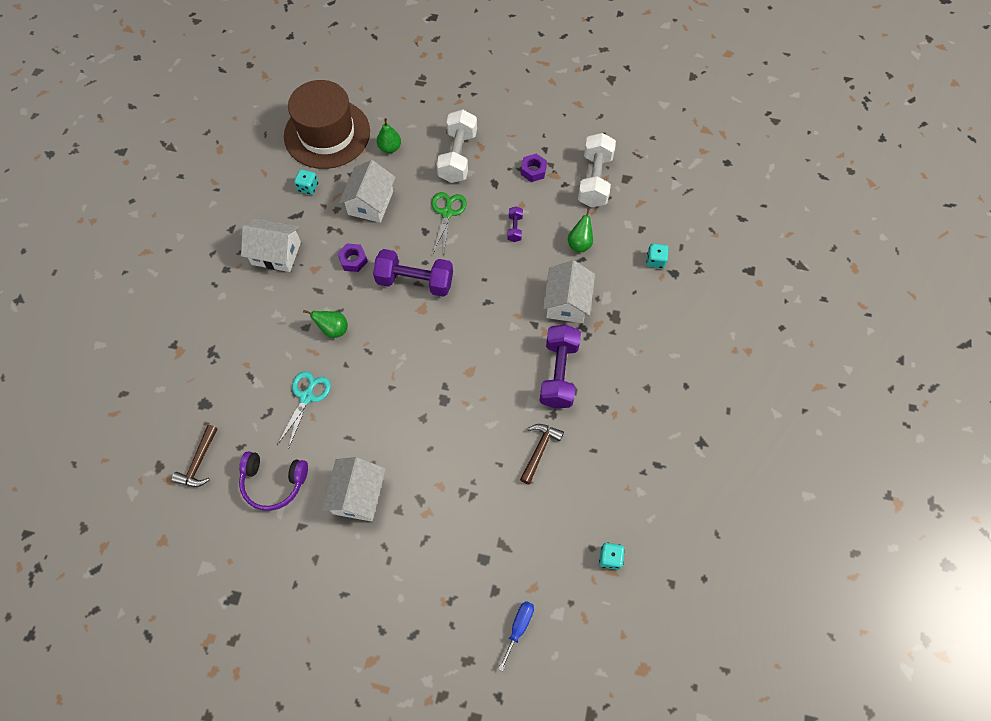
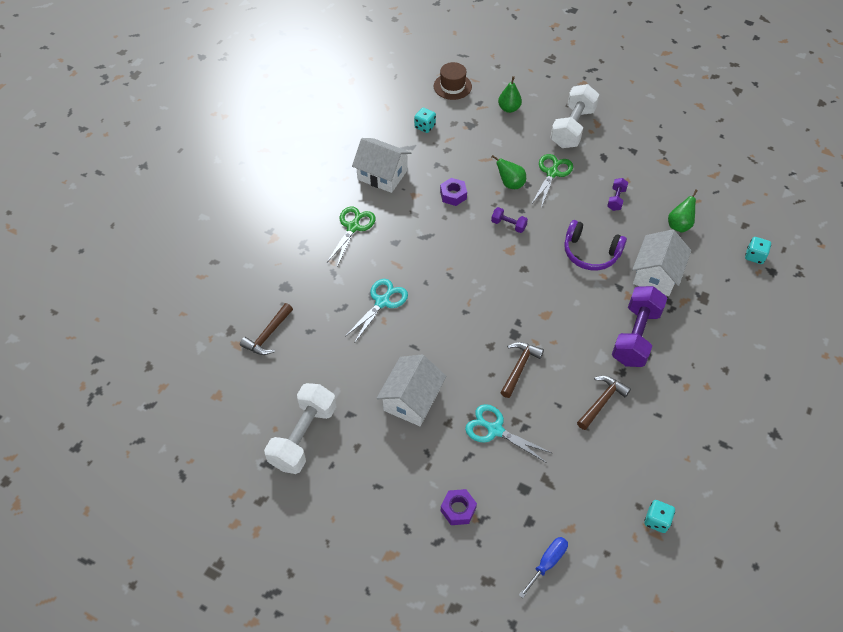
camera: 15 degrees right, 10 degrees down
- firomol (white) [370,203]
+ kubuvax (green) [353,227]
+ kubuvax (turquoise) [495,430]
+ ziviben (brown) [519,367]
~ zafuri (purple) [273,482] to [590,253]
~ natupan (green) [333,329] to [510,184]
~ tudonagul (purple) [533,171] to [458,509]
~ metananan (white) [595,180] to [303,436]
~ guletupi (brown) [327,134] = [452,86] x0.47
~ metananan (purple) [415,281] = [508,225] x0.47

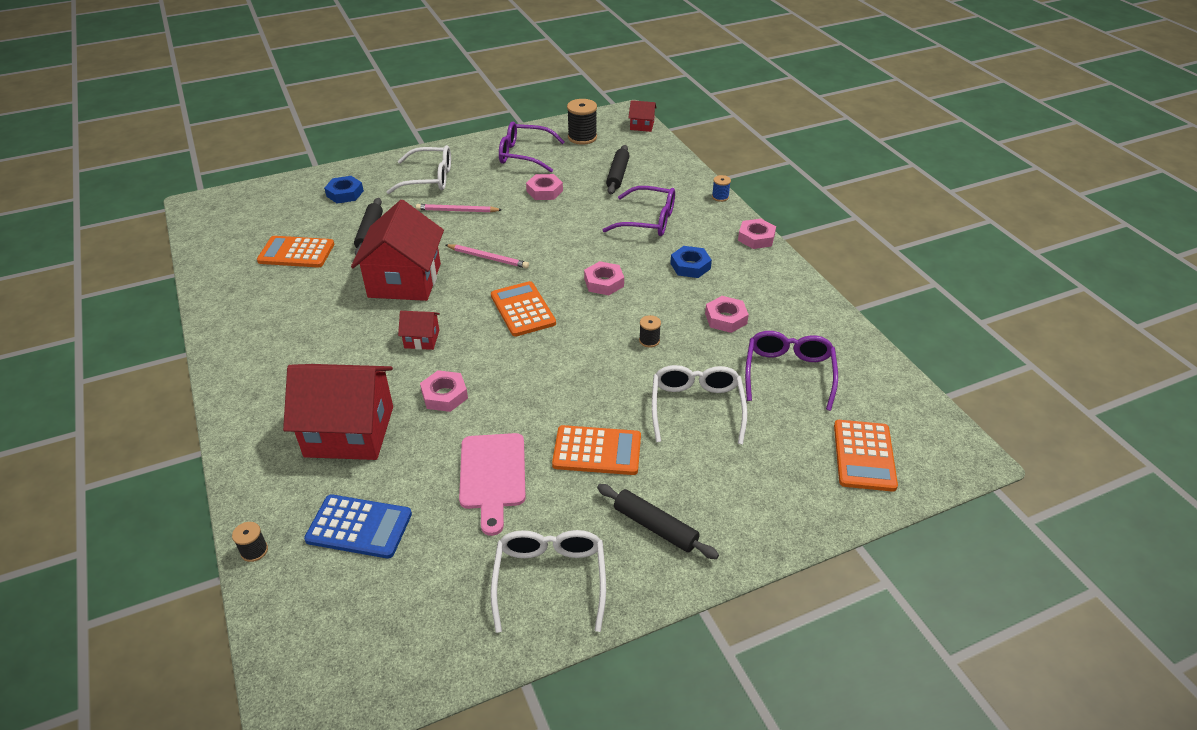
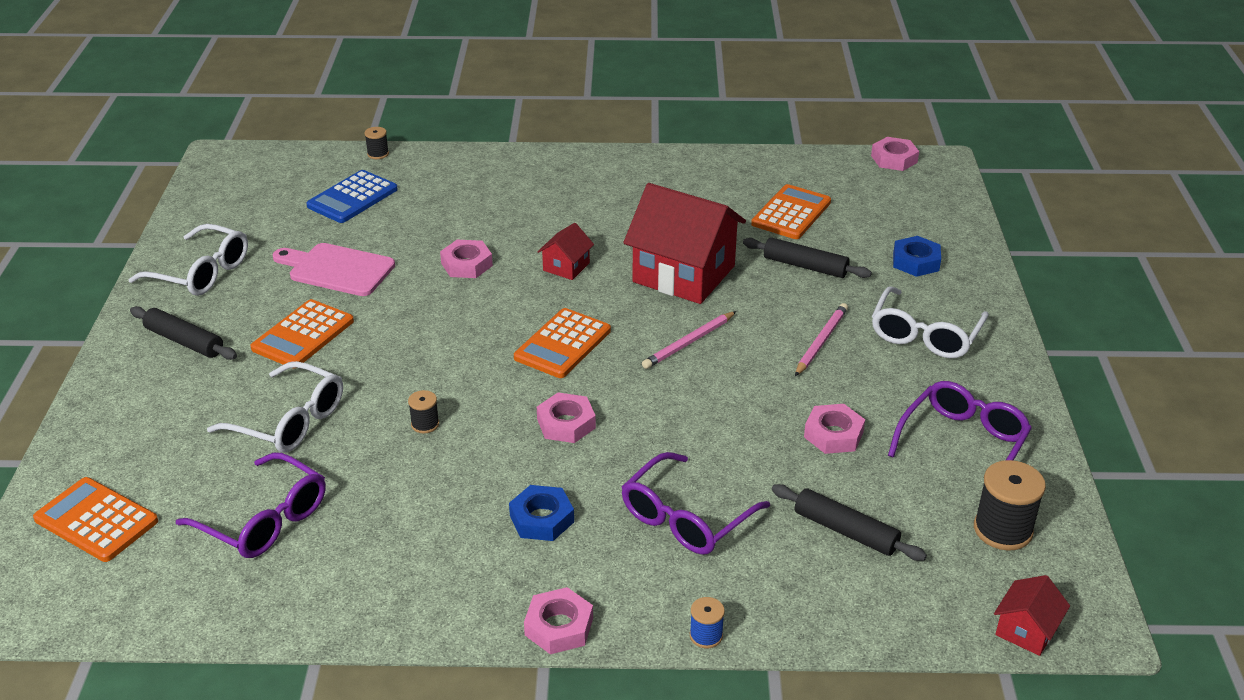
camera: 115 degrees right, 5 degrees down
- firomol (red) [349,431]
~ tudonagul (pink) [725,318] to [894,159]
~ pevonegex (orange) [523,309] = [562,344] 120 degrees clockwise
~ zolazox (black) [655,527] = [184,341] 60 degrees clockwise

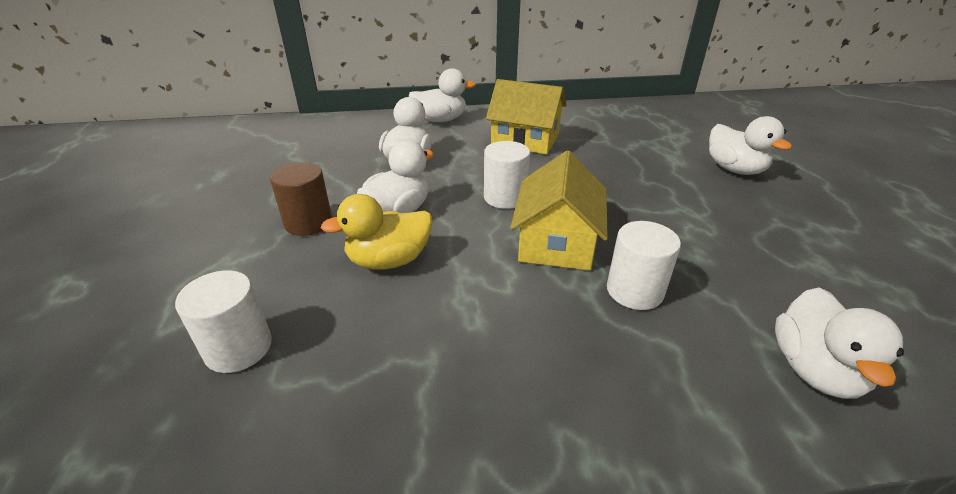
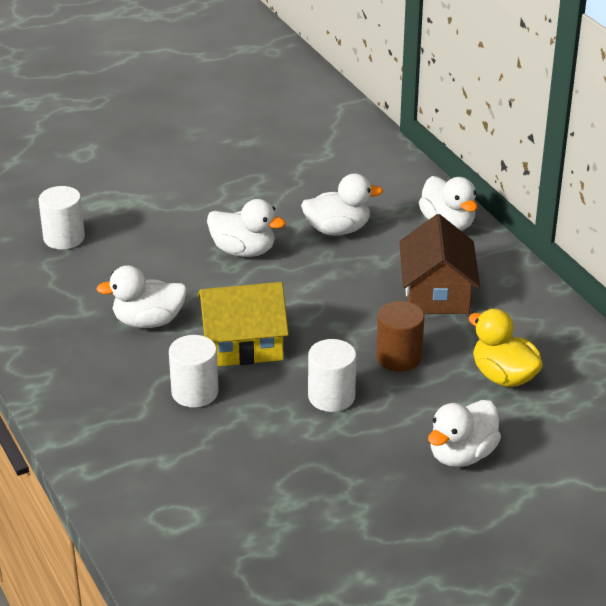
camera: 70 degrees right, 0 degrees up
~ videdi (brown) [308,222] to [399,357]
~ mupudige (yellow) [389,260] to [503,376]
~ videdi (white) [505,197] to [331,397]
~ mupudige (white) [814,370] to [148,321]
~ firomol (yellow) [525,140] to firomol (brown) [437,293]

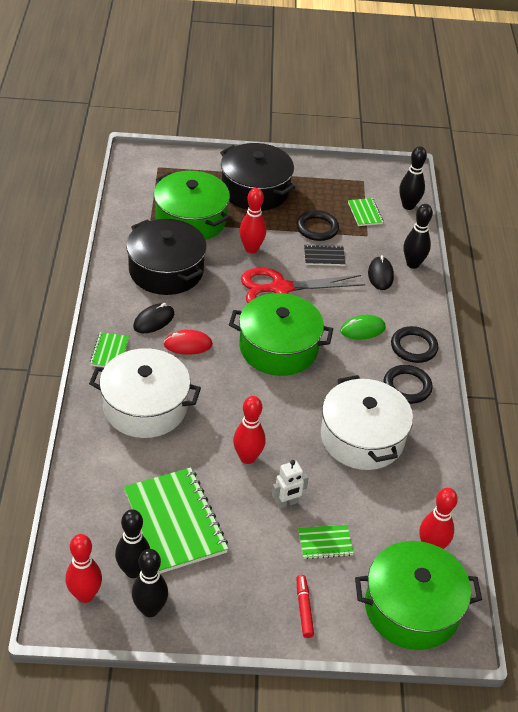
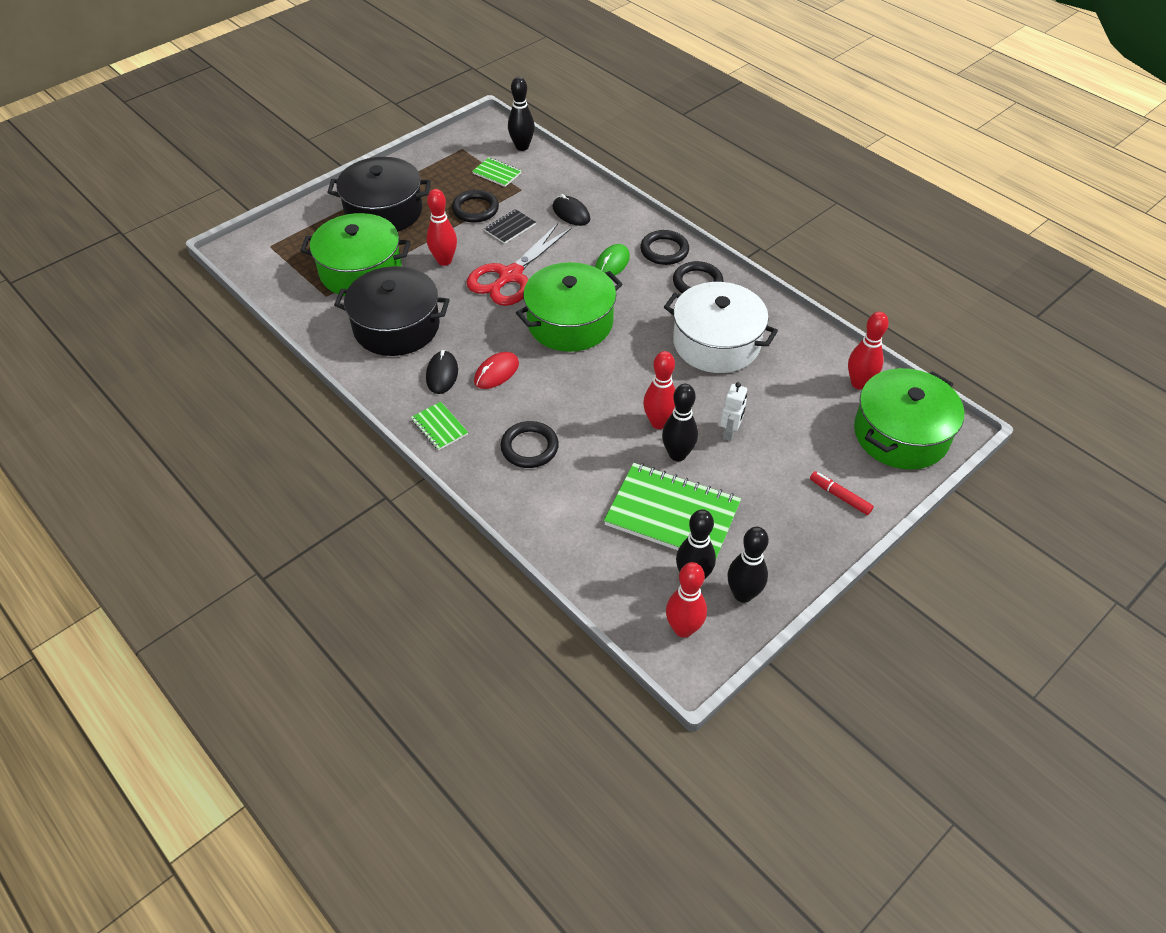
camera: 40 degrees left, 5 degrees up
- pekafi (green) [325,543]
~ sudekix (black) [413,264] to [677,454]
~ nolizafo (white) [145,407] to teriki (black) [529,447]

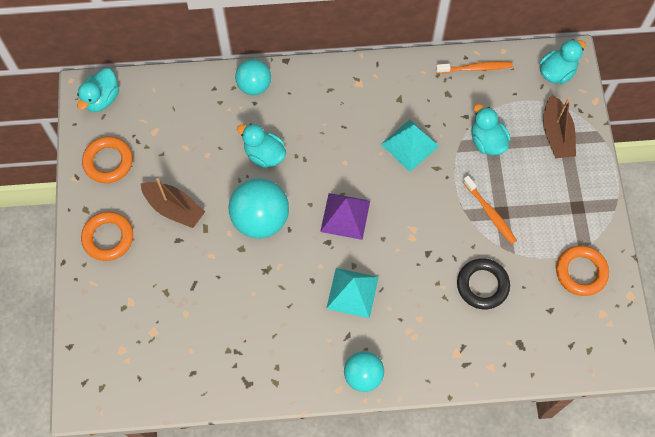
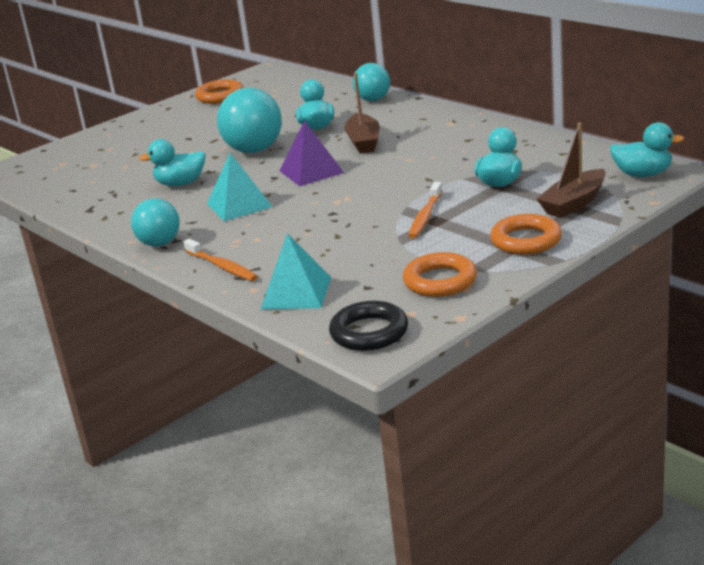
camera: 55 degrees right, 40 degrees down
~ mupudige (turquoise) [101,99] to [180,184]
~ teriki (orange) [108,238] to [526,240]
~ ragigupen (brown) [174,208] to [363,142]
~ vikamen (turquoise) [410,145] to [296,293]
~ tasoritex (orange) [475,68] to [222,266]
~ teriki (black) [482,285] to [369,332]

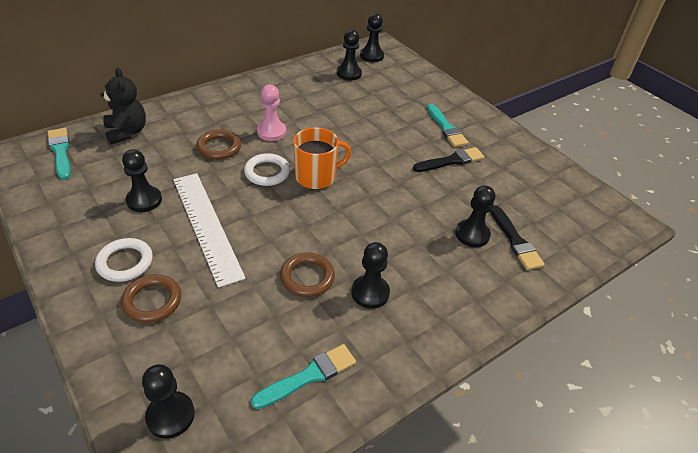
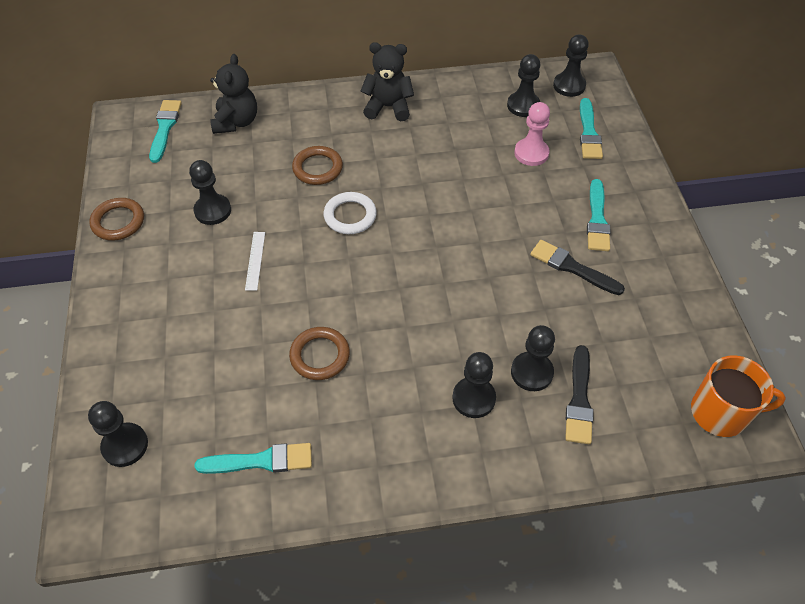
camera: 30 degrees right, 10 degrees up
- teriki (white) [125,262]
+ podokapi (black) [388,107]
+ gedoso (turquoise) [589,133]
~ teriki (brown) [152,301] to [118,222]
~ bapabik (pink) [271,132] to [531,153]
~ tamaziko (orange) [316,177] to [720,412]
~ bapabik (black) [370,293] to [473,398]
~ gedoso (black) [451,161] = [572,267] 150 degrees counterclockwise
~ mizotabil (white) [206,226] = [255,260] x0.42

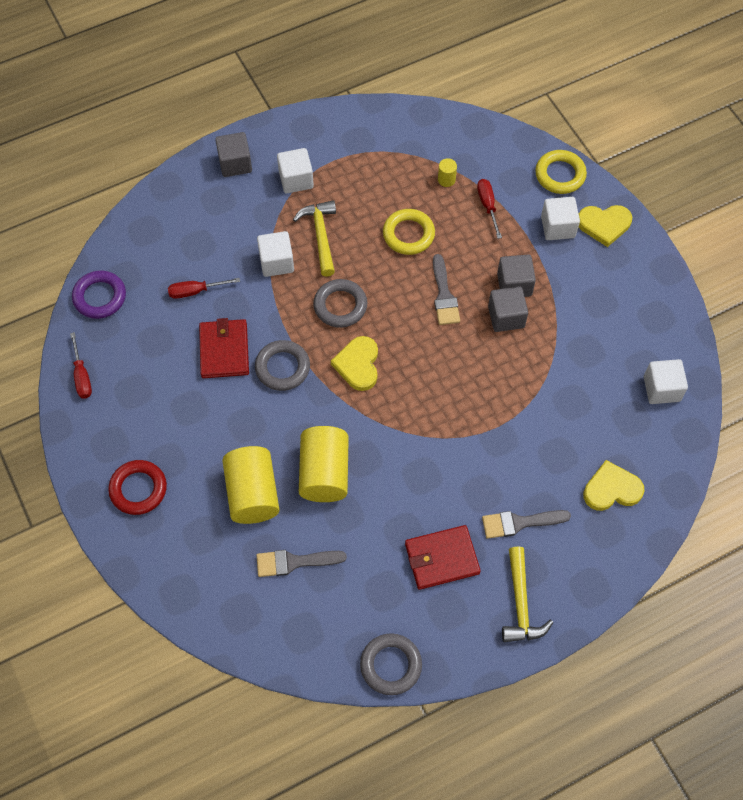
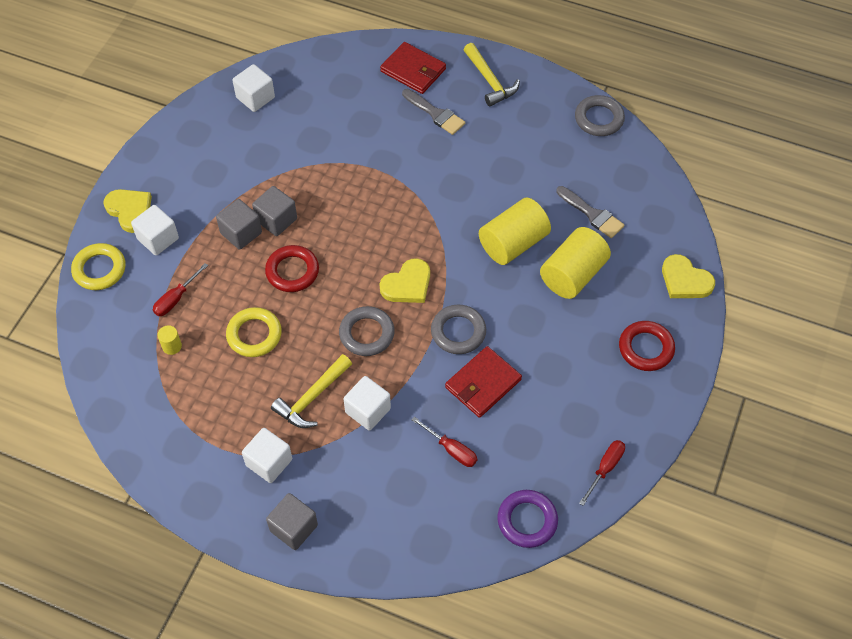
camera: 130 degrees left, 5 degrees down
~ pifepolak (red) [441,559] to [413,70]
~ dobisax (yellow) [611,489] to [685,280]
~ gedoso (grey) [444,295] to teriki (red) [292,271]
~ ziviben (yellow) [521,604] = [490,81] 105 degrees clockwise

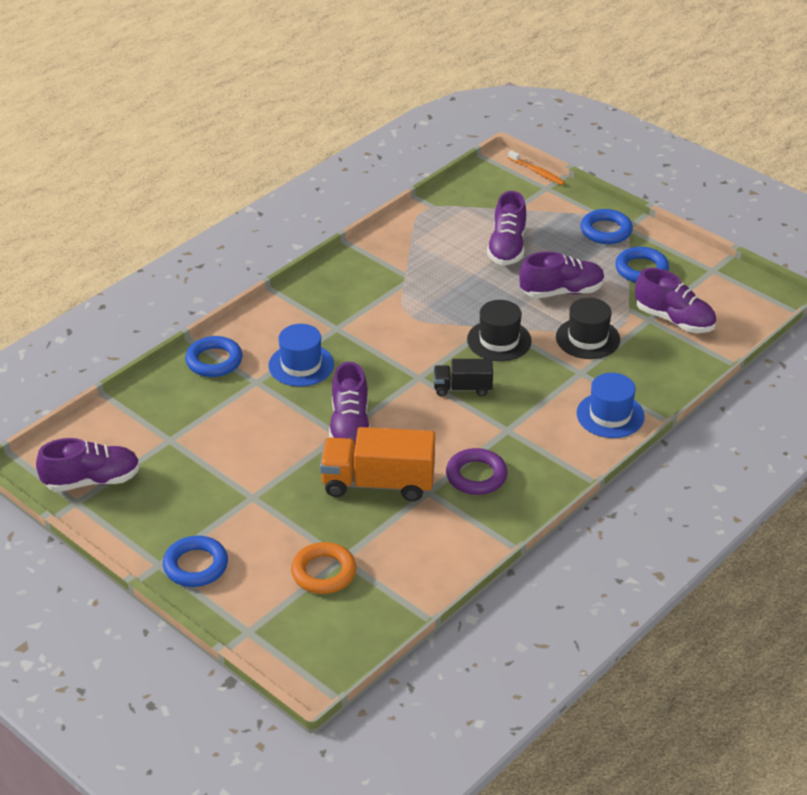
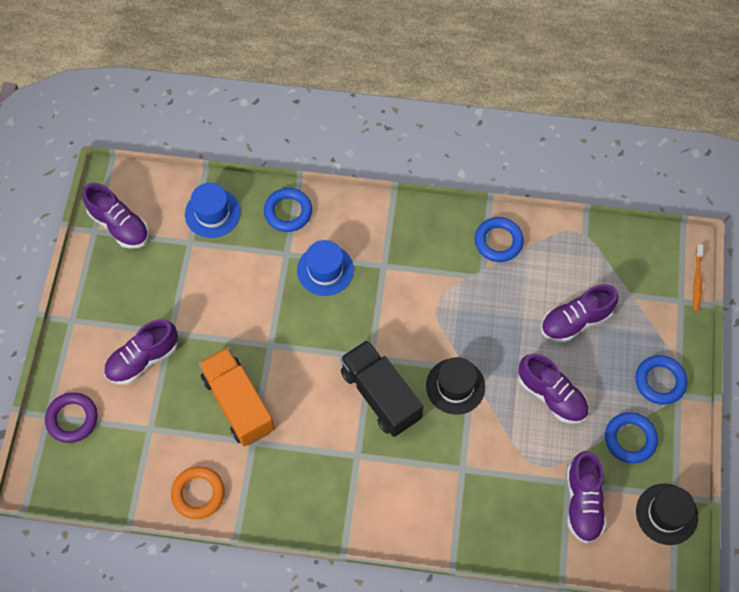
camera: 55 degrees right, 25 degrees up
~ teriki (blue) [196,566] to [498,241]
~ teriki (orange) [323,572] to [198,493]
~ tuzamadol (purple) [350,426] to [143,359]
~ teriki (purple) [476,476] to [72,419]
~ guletupi (black) [587,338] to [666,514]
~ guletupi (blue) [610,415] to [212,213]
~ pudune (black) [462,388] = [380,395] x1.79

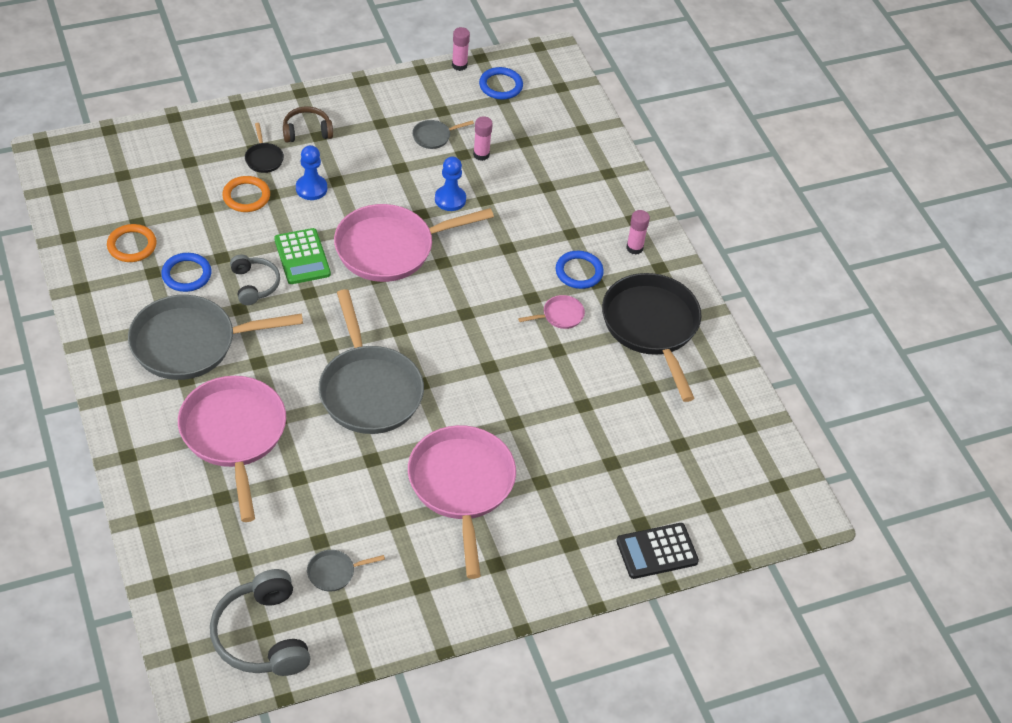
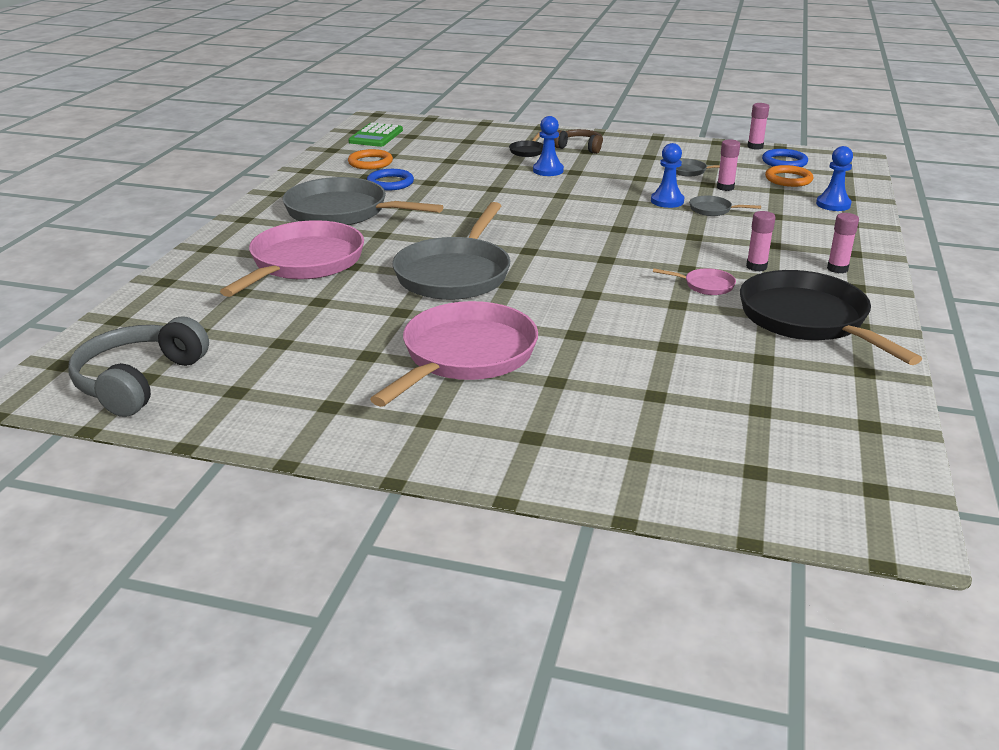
camera: 40 degrees right, 20 degrees down
- zafuri (grey) [254,284]
- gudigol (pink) [390,248]
- pevonegex (black) [657,551]
+ bapabik (blue) [833,204]
~ teriki (orange) [246,196] to [788,179]
~ pevonegex (green) [302,257] to [376,136]
~ gudigol (grey) [334,572] to [713,210]
~ teriki (blue) [579,272] to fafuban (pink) [756,267]
~ gudigol (black) [652,327] = [808,320] 45 degrees counterclockwise

